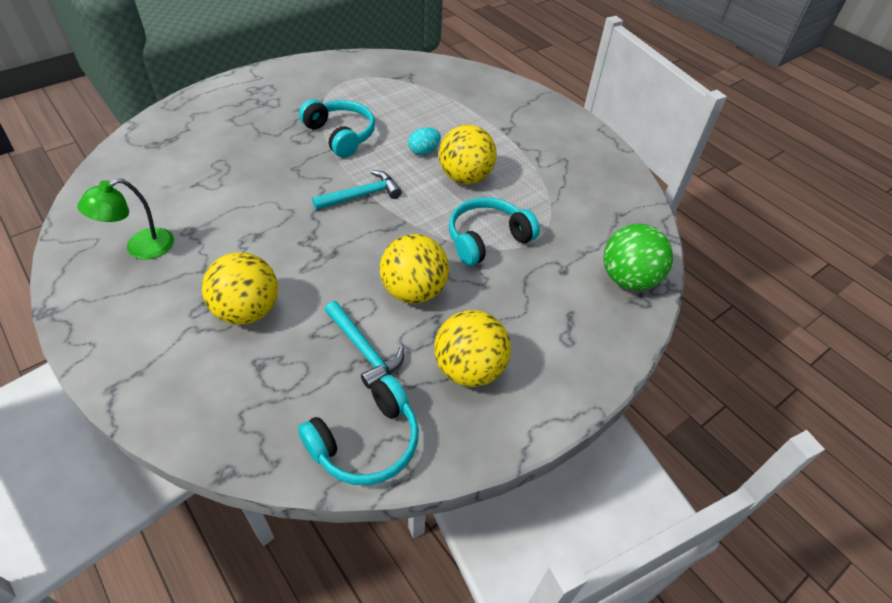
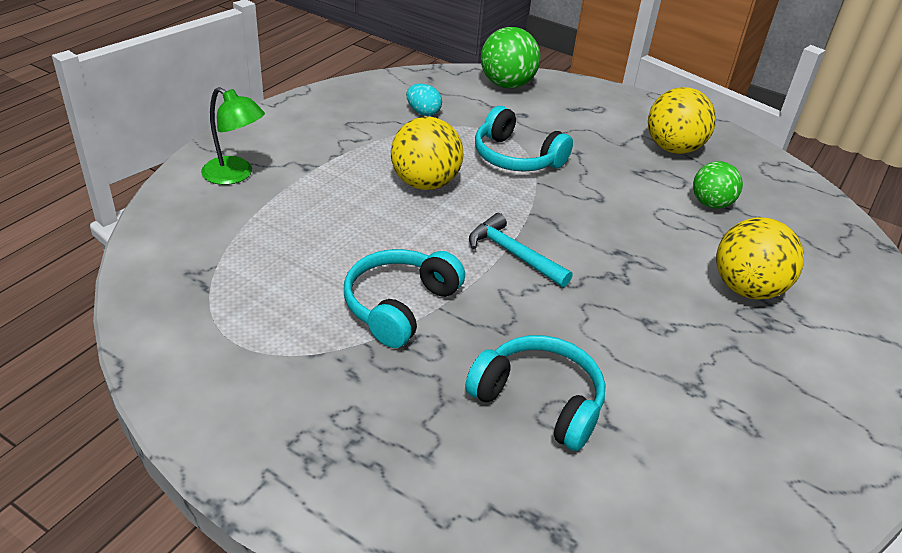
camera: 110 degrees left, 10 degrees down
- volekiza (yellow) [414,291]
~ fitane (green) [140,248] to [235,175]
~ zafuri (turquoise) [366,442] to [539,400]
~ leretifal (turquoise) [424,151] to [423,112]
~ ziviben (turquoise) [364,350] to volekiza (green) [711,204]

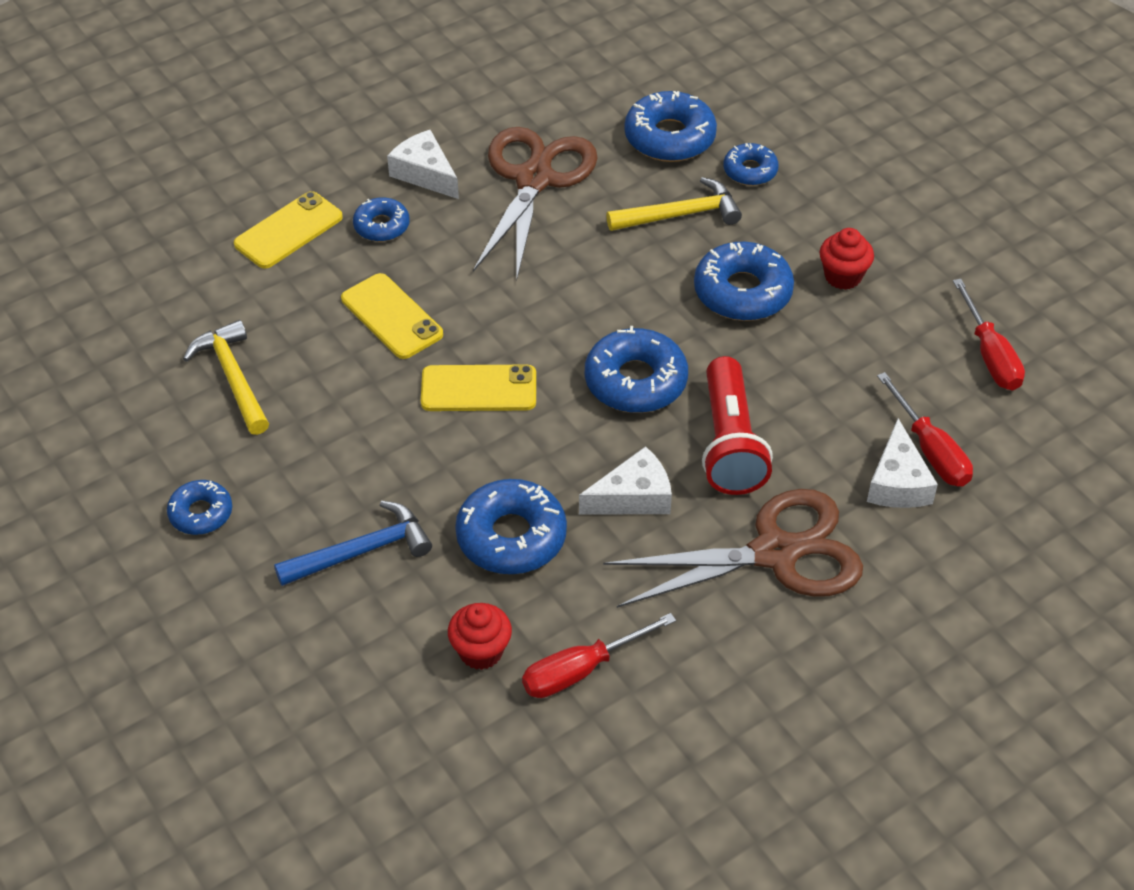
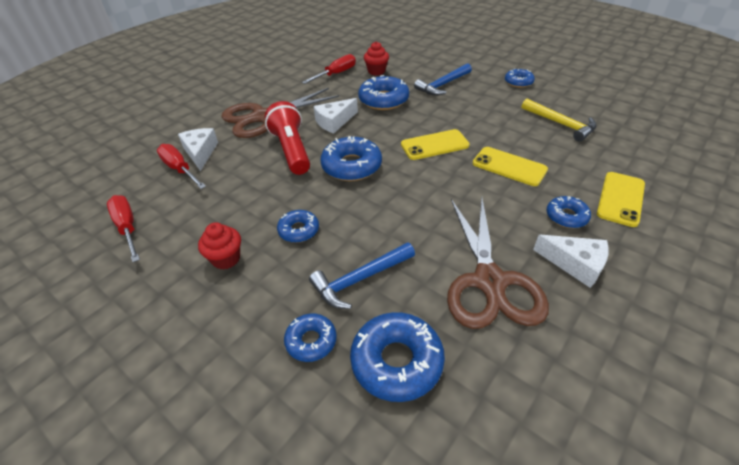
camera: 165 degrees right, 5 degrees down
~ ziviben (yellow) [680,215] to ziviben (blue) [360,279]
~ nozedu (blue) [742,292] = [299,230] x0.59

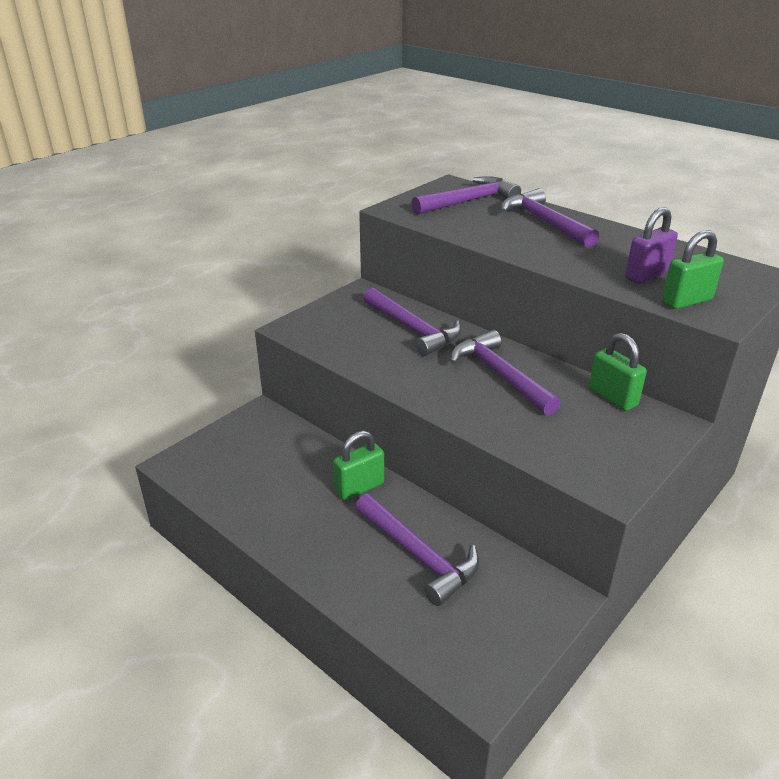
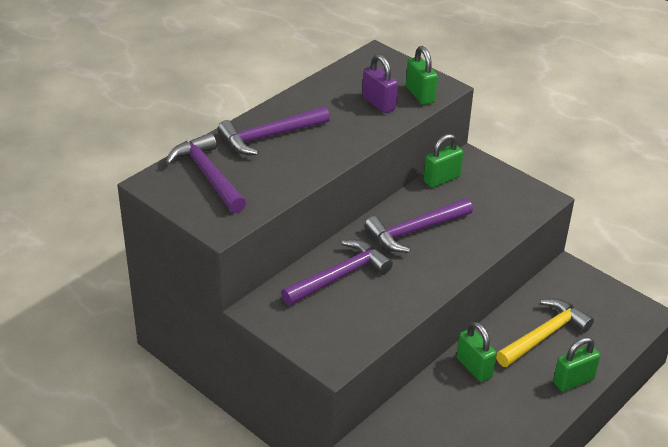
camera: 90 degrees left, 5 degrees up
+ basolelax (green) [573,381]
~ ziviben (purple) [419,555] to ziviben (yellow) [544,335]

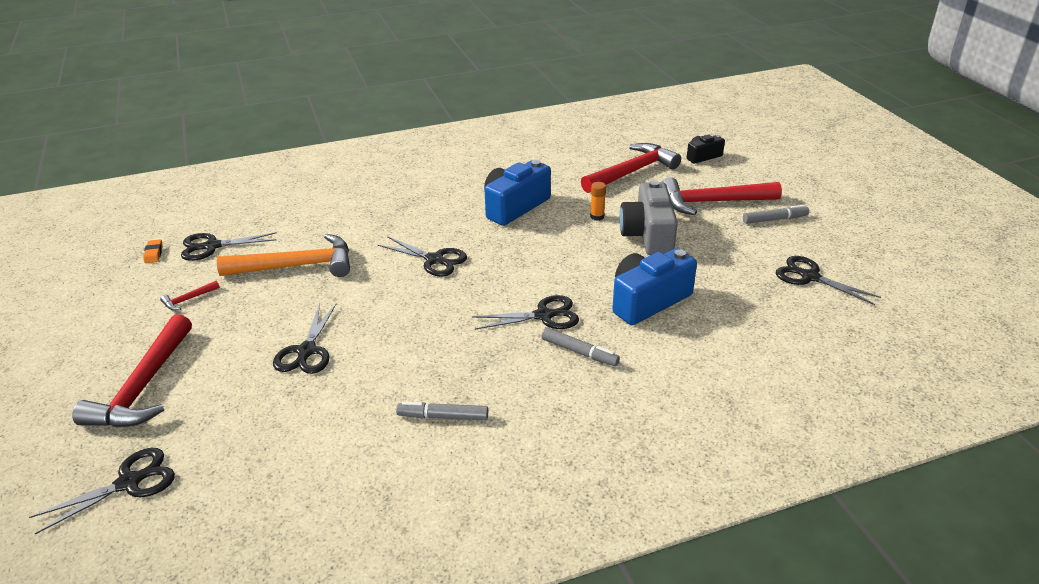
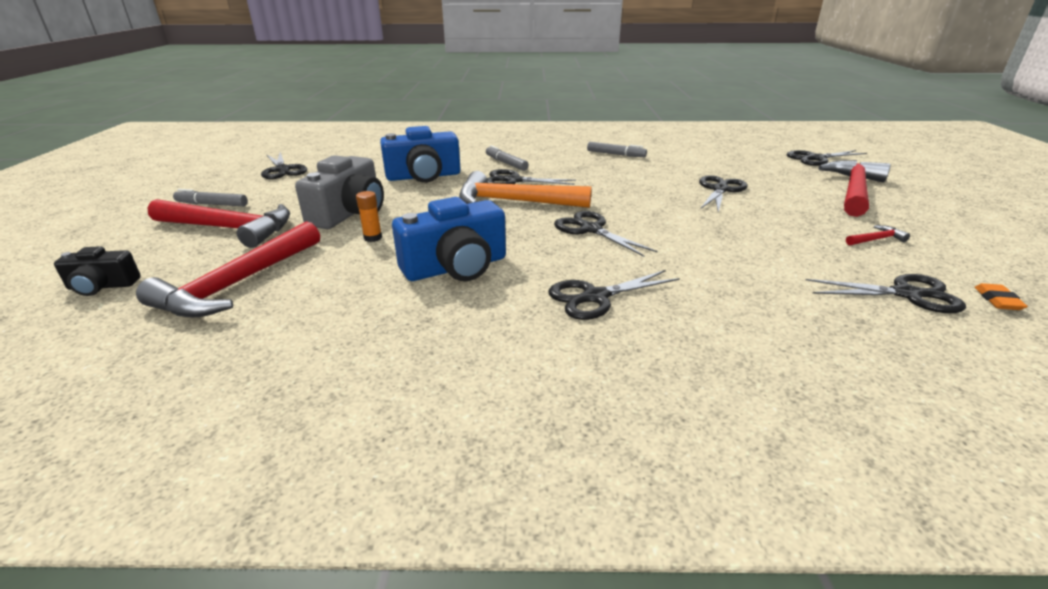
camera: 160 degrees left, 5 degrees down
+ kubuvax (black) [595,297]
~ ziviben (orange) [297,266] to [514,201]
~ ziviben (red) [632,172] = [238,283] 45 degrees counterclockwise

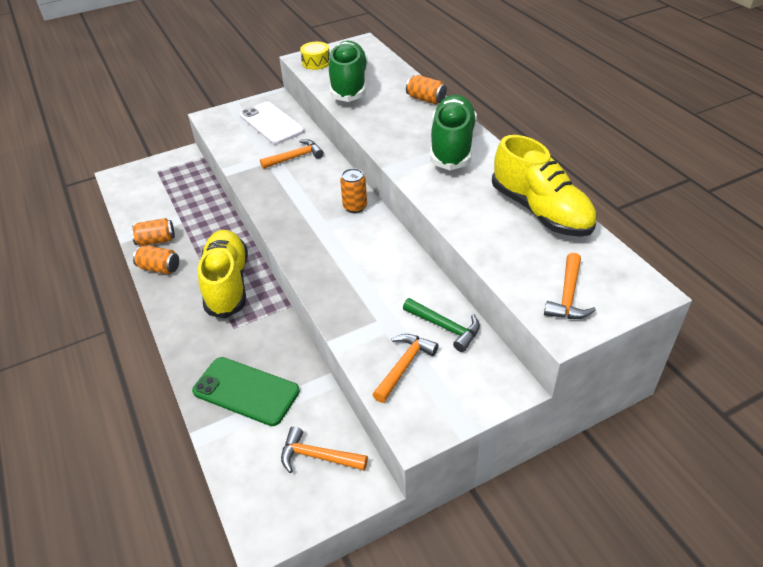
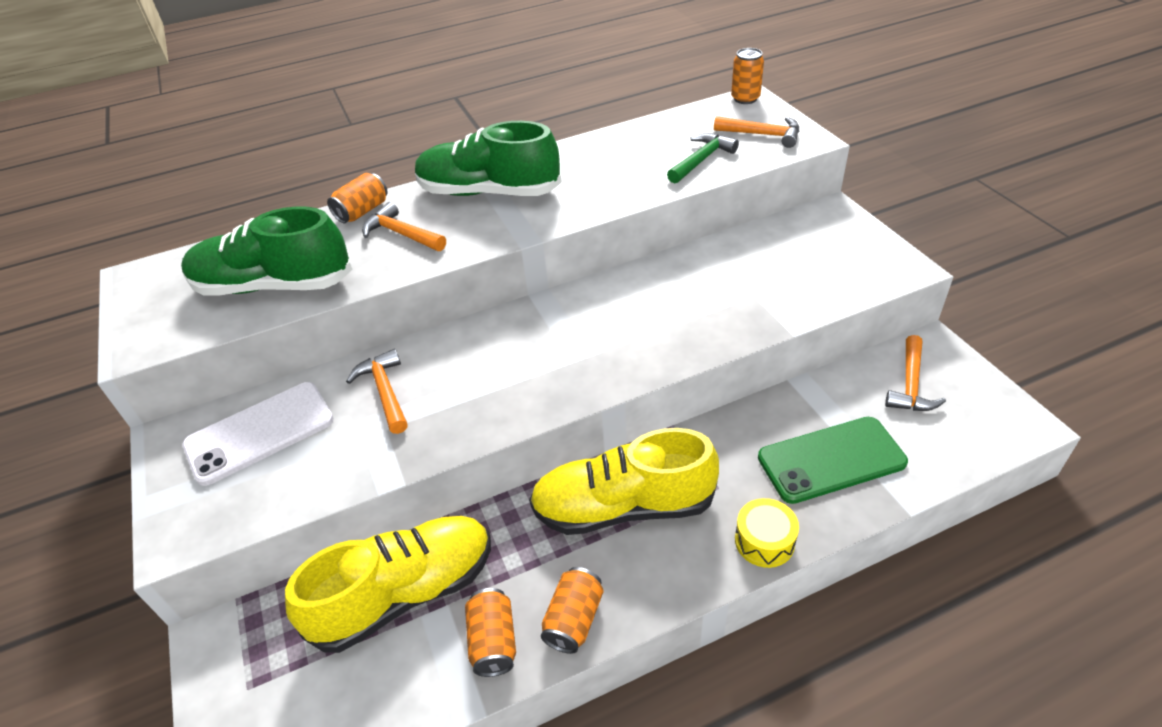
camera: 85 degrees left, 0 degrees up
~ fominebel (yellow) [316,62] to [764,541]
~ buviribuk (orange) [355,207] to [745,98]
~ ziviben (orange) [404,366] to [402,234]
~ ziviben (green) [445,327] to [701,160]
~ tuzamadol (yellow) [540,211] to [405,593]
~ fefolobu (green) [246,391] = [831,460] 45 degrees clockwise

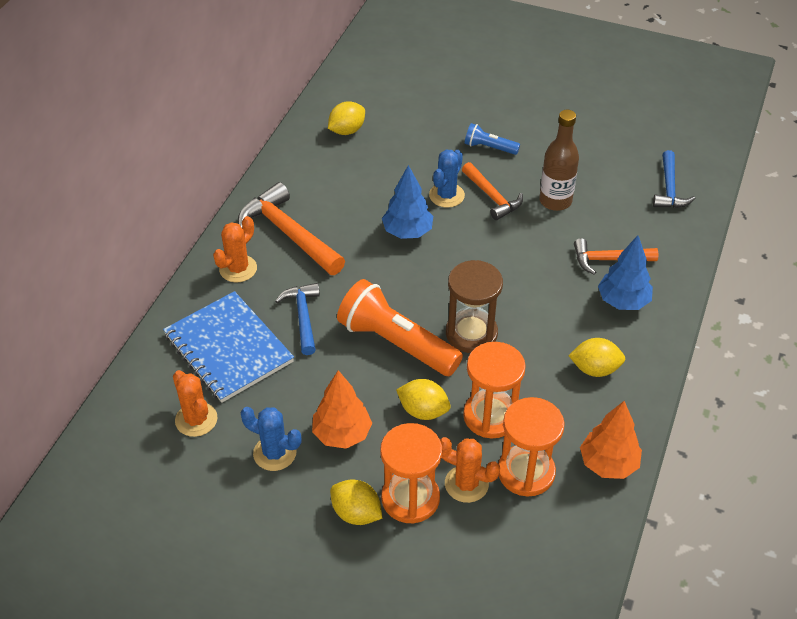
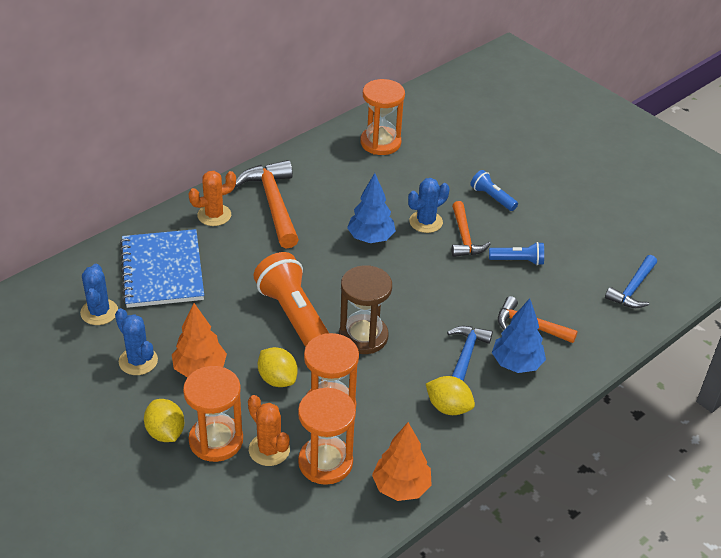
camera: 25 degrees right, 5 degrees down
~ ziviben (blue) [303,317] to [466,356]
~ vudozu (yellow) [347,130] to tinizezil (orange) [380,143]
~ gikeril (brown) [555,201] to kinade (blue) [518,261]
~ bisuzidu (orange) [196,419] to bisuzidu (blue) [99,312]

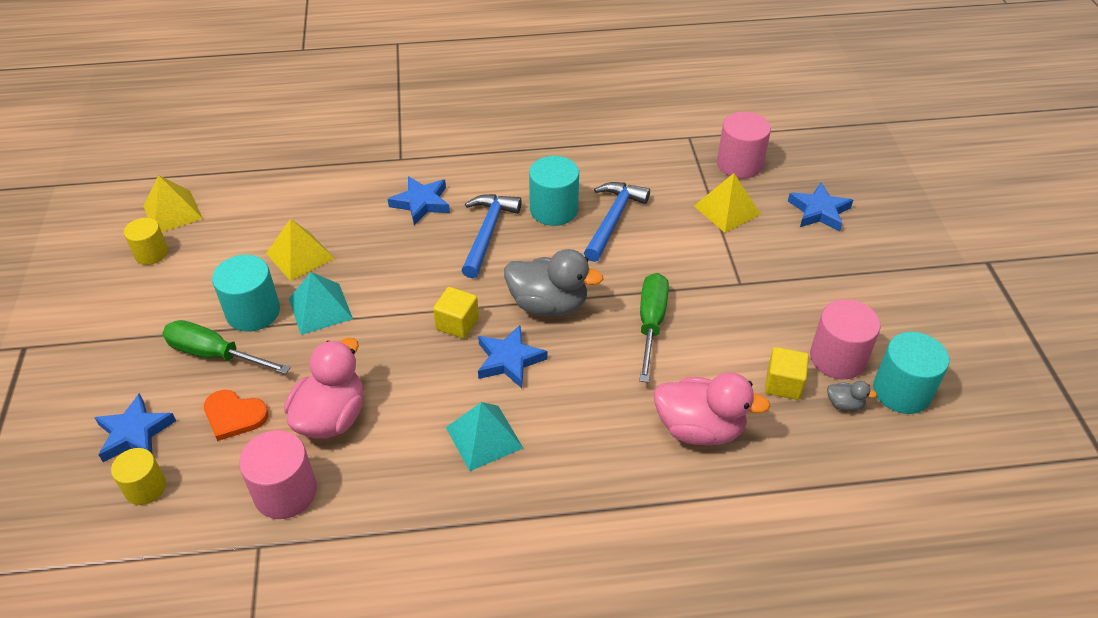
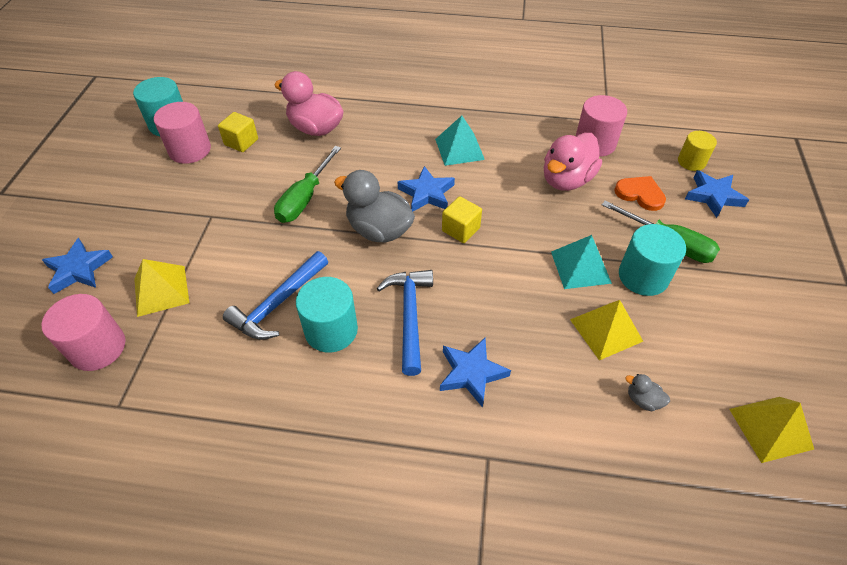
camera: 165 degrees left, 5 degrees up
- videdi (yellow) [151,253]
~ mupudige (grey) [844,404] to [643,400]
~ ziviben (blue) [487,233] = [409,316] 150 degrees clockwise

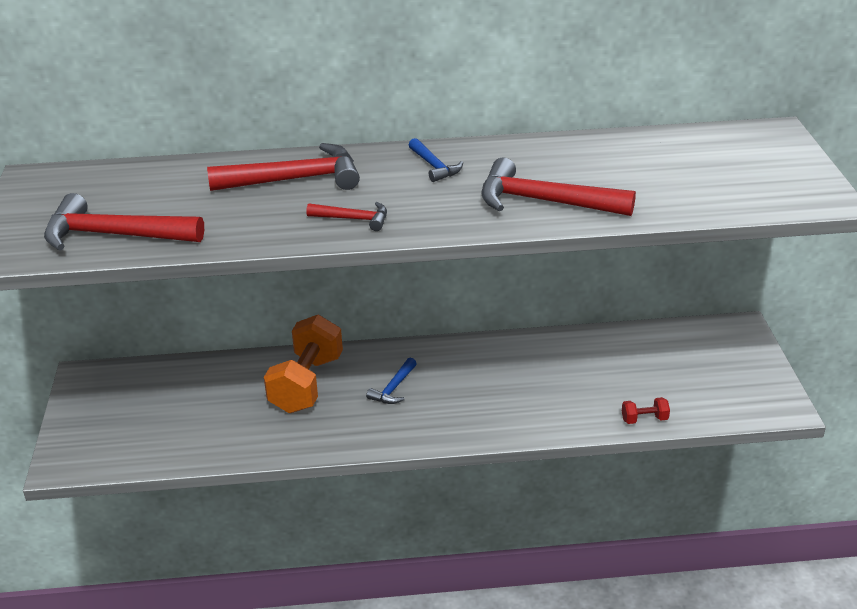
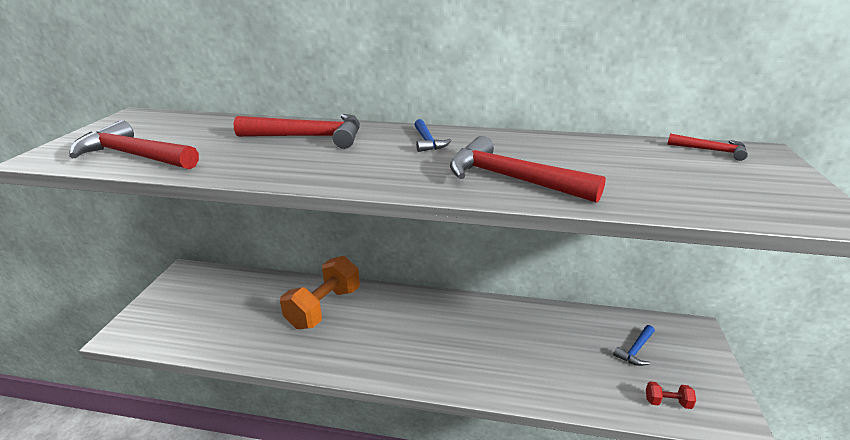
camera: 15 degrees right, 5 degrees down
~ ziviben (red) [354,219] to [711,151]
~ ziviben (blue) [393,388] to [635,350]
~ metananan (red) [644,419] to [667,402]

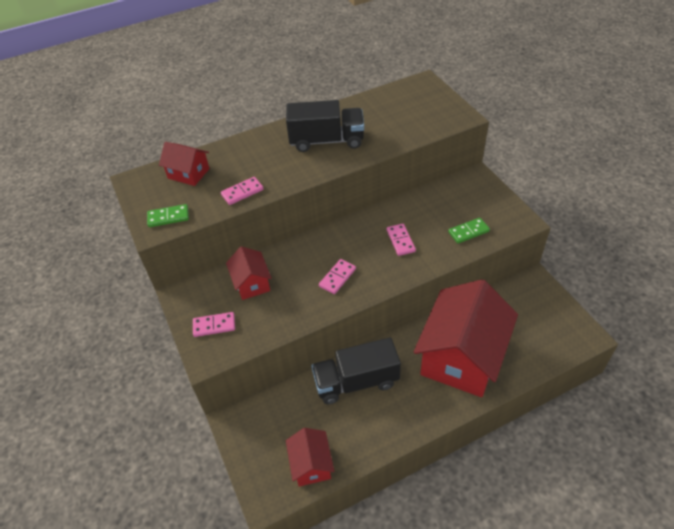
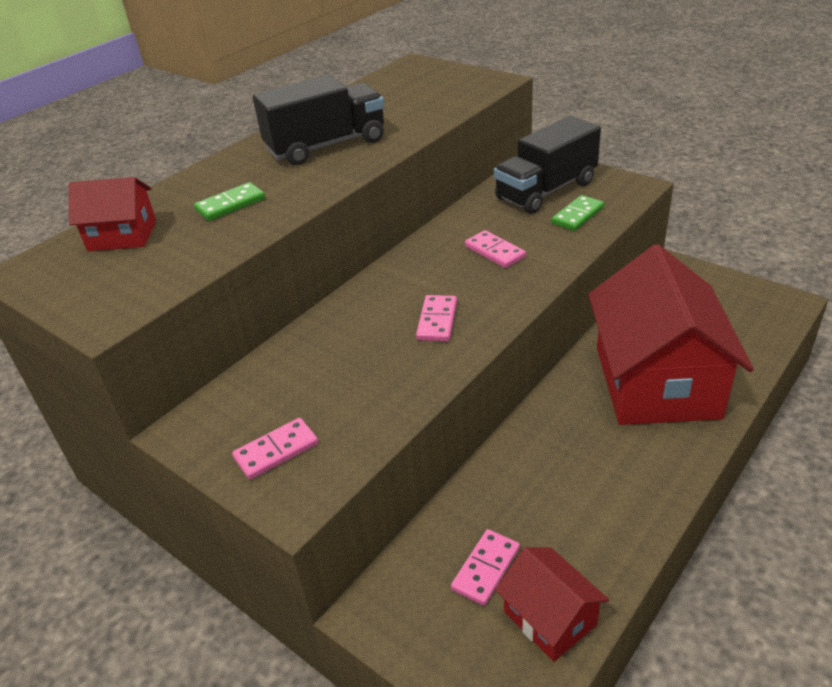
camera: 25 degrees left, 10 degrees down
- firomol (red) [251,283]
~ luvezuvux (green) [168,217] to [230,205]
~ luvezuvux (pink) [242,192] to [485,569]
~ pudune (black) [356,381] to [546,191]

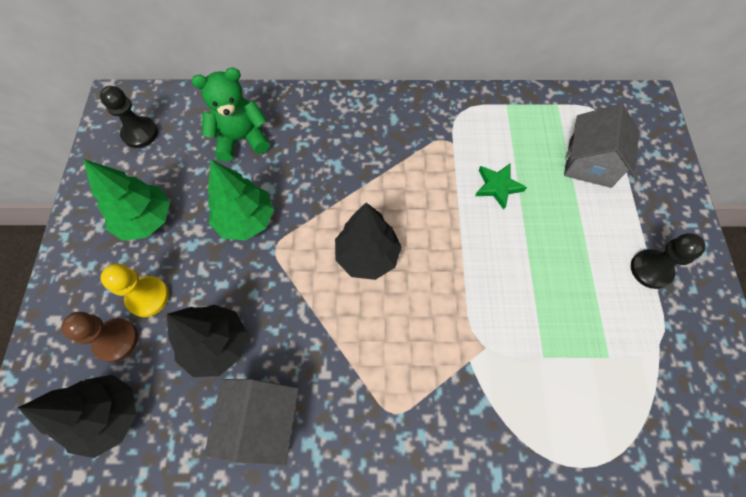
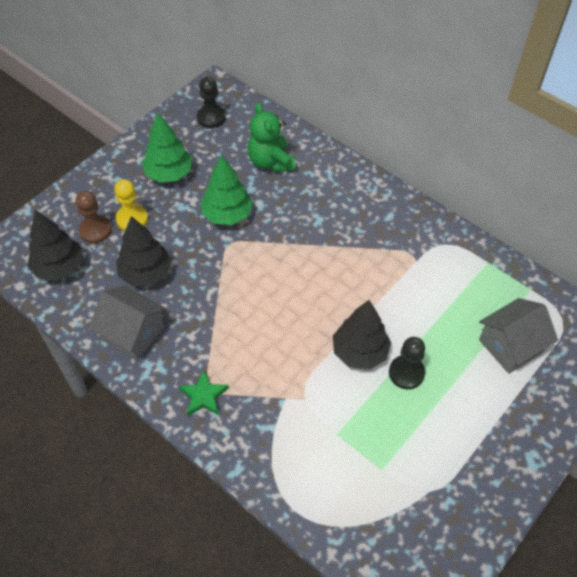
camera: 40 degrees right, 10 degrees down
~ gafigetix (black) [367,256] to [360,352]
~ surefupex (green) [497,187] to [203,396]
~ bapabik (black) [650,269] to [406,373]
~ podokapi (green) [241,139] = [271,162] 135 degrees counterclockwise
~ firomol (grey) [262,422] = [133,333] 75 degrees clockwise

